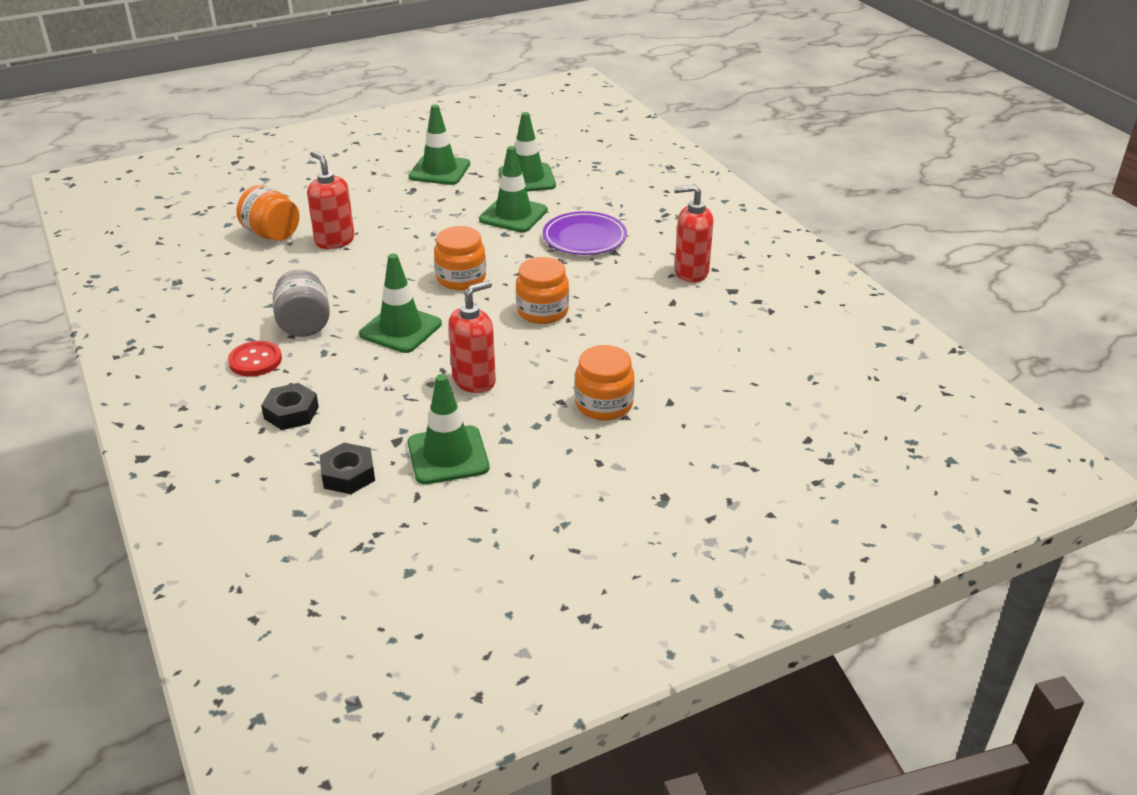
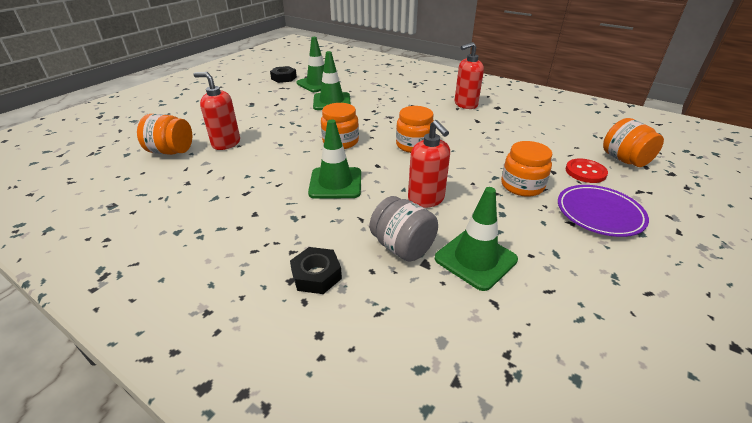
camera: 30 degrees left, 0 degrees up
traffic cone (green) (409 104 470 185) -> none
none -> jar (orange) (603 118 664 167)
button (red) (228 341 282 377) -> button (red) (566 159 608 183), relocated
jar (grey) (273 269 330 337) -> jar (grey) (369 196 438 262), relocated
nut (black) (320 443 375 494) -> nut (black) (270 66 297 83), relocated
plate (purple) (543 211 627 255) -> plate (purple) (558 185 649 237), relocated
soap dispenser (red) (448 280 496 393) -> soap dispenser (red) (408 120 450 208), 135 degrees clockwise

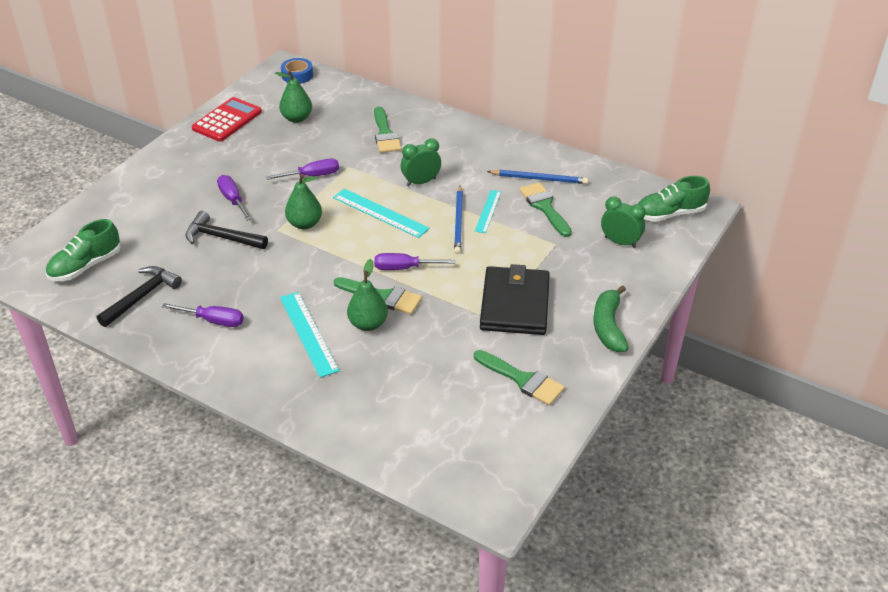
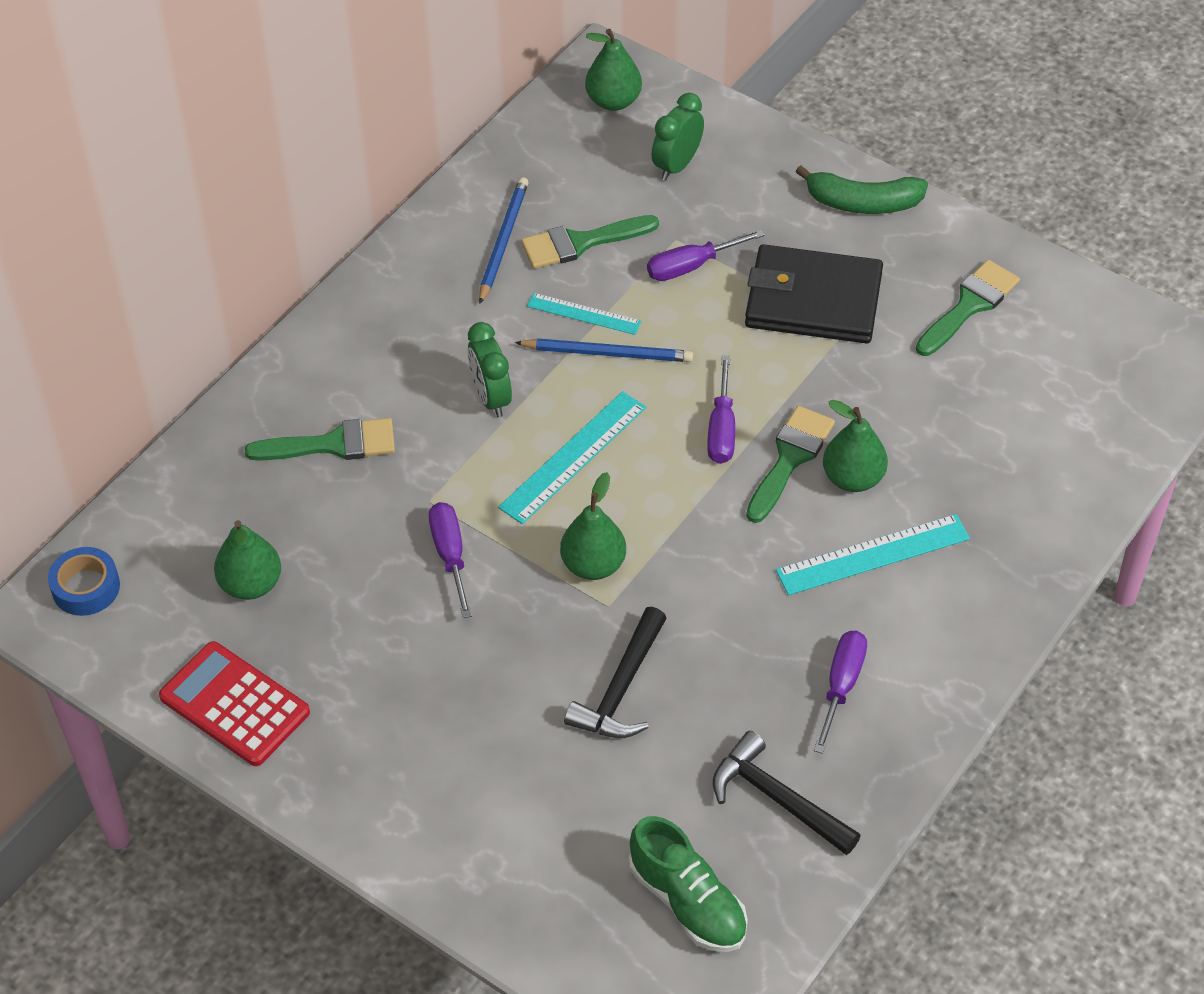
camera: 85 degrees left, 10 degrees up
screwdriver (purple) (217 175 252 221) -> screwdriver (purple) (647 230 765 281), relocated
shoe (green) (638 176 710 222) -> pear (green) (585 29 642 111)

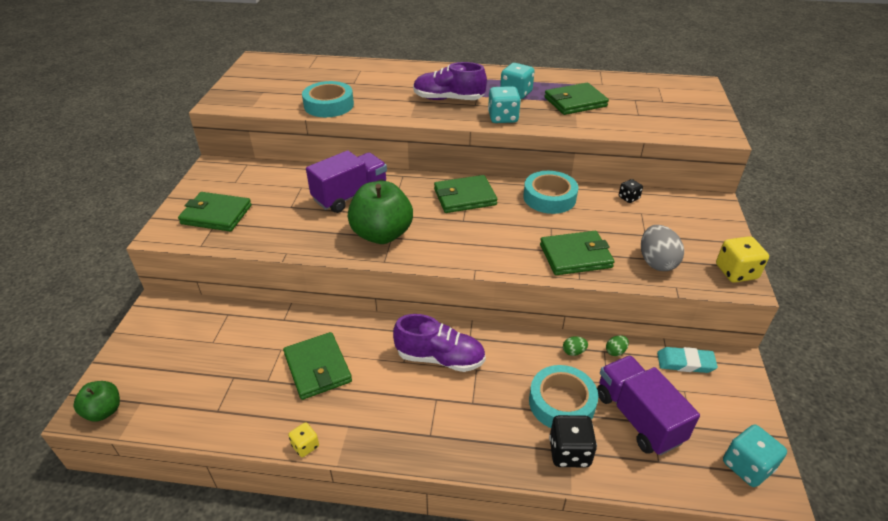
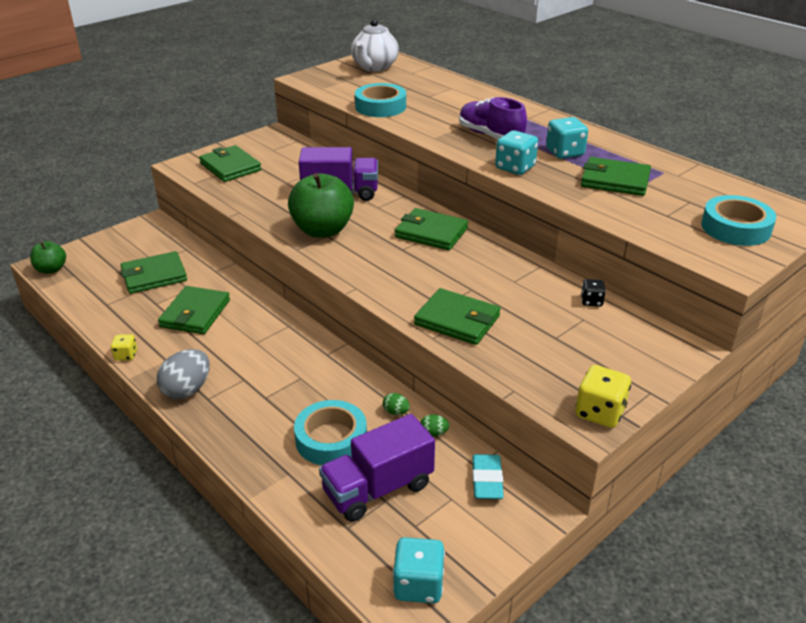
camera: 40 degrees right, 5 degrees down
shoe (purple) (393 314 486 372) -> none
dice (black) (549 415 597 467) -> none
none -> wallet (green) (121 251 187 294)
none -> teapot (white) (351 19 399 72)
tape (turquoise) (523 171 578 214) -> tape (turquoise) (701 195 776 246), relocated
egg (grey) (641 225 684 271) -> egg (grey) (157 349 209 399), relocated
truck (purple) (597 355 700 455) -> truck (purple) (319 414 435 522), 135 degrees counterclockwise
eraser (turquoise) (657 347 718 373) -> eraser (turquoise) (472 454 504 499), 45 degrees clockwise

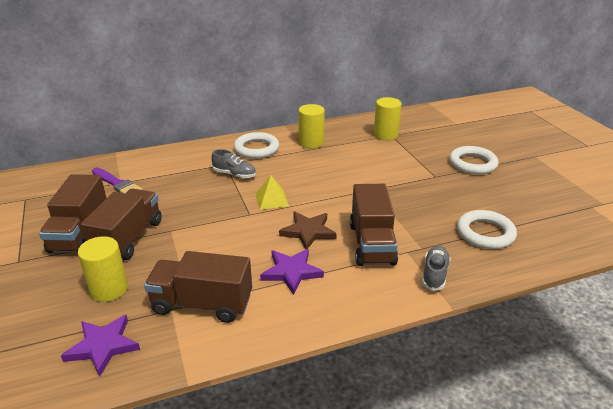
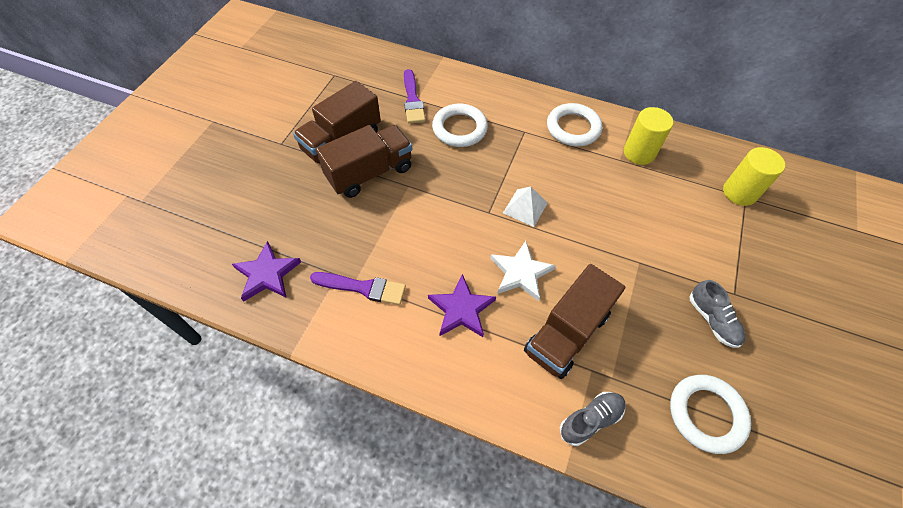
camera: 40 degrees right, 25 degrees up
cylinder (yellow) (78 236 128 302) -> none
shoe (grey) (211 149 256 178) -> shoe (grey) (689 280 746 348), relocated
ring (white) (449 146 499 174) -> ring (white) (432 104 488 147), relocated
truck (brown) (144 251 252 323) -> brush (purple) (310 272 406 305)
pyramid (yellow) (255 175 289 210) -> pyramid (white) (503 186 548 227)
star (brown) (279 212 337 249) -> star (white) (490 241 556 301)

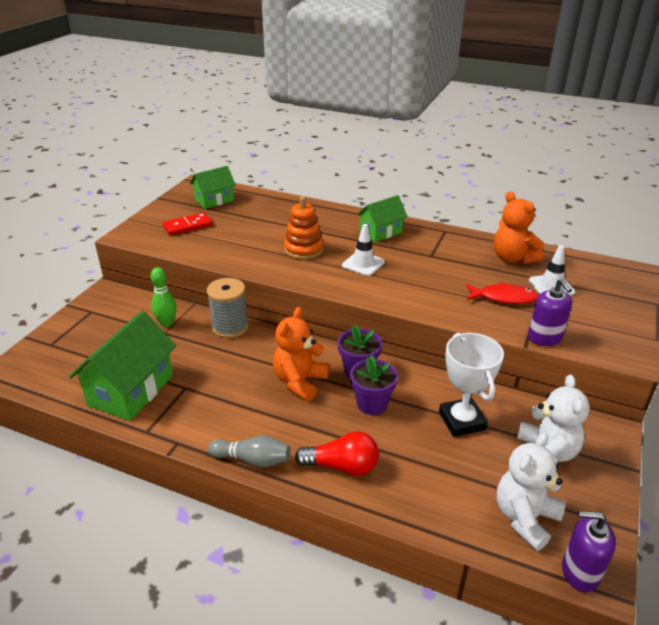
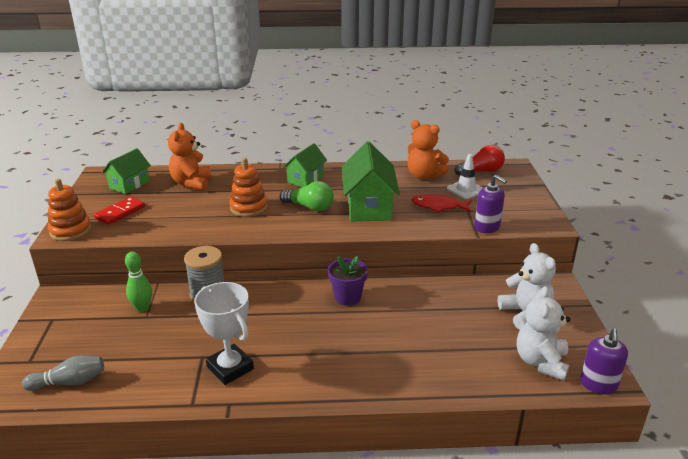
camera: 25 degrees left, 5 degrees down
flower pot (purple) (350 355 398 415) -> none
none -> stacking toy (orange) (48 179 92 241)
house (green) (69 311 176 421) -> house (green) (342 142 400 221), relocated
bowling pin (grey) (208 435 290 467) -> bowling pin (grey) (22 355 104 391), relocated
teddy bear (orange) (273 307 330 401) -> teddy bear (orange) (168 123 211 190), relocated
light bulb (red) (295 431 379 476) -> light bulb (red) (454 145 505 176), relocated
trophy (white) (439 333 504 437) -> trophy (white) (194 282 254 385), relocated
traffic cone (white) (342 224 385 276) -> light bulb (green) (279 181 334 211)
fish (red) (466 282 539 304) -> fish (red) (411 194 472 213), 150 degrees counterclockwise
soap dispenser (purple) (562 511 616 592) -> soap dispenser (purple) (580 328 628 394), 60 degrees counterclockwise

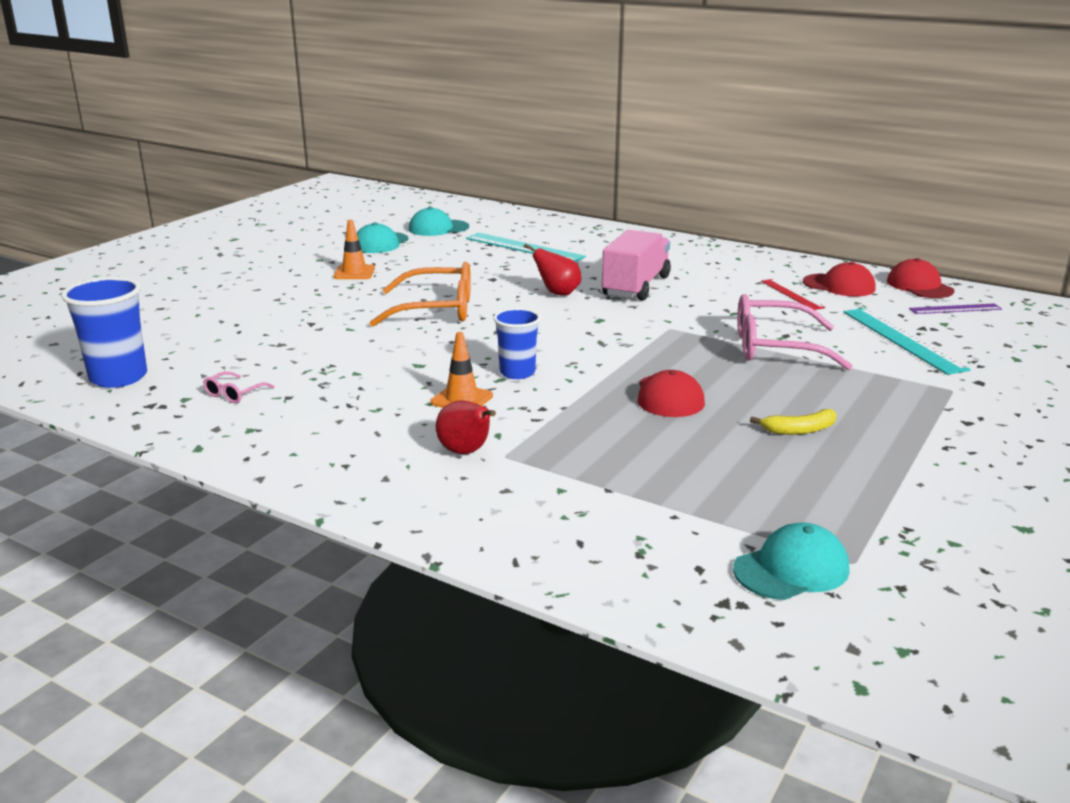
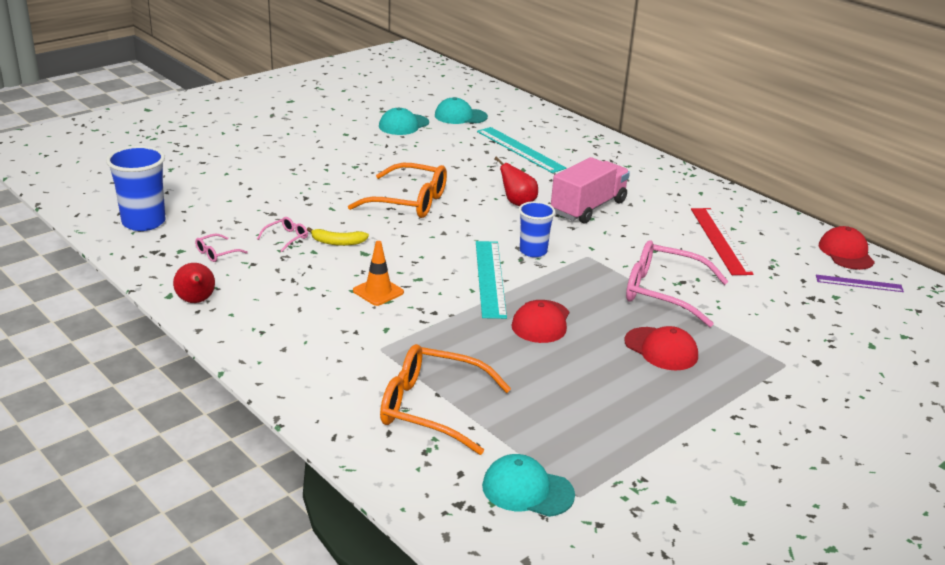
camera: 15 degrees right, 5 degrees up
traffic cone (orange) (334 220 375 279) -> none
none -> glasses (pink) (257 217 308 252)
none -> glasses (orange) (380 344 511 455)
pear (red) (436 401 496 454) -> pear (red) (173 263 215 303), relocated
cup (blue) (493 308 541 379) -> cup (blue) (519 201 555 257), relocated
banana (yellow) (750 409 837 435) -> banana (yellow) (307 227 369 246), relocated
cap (red) (803 262 875 297) -> cap (red) (624 326 698 370), relocated
ruler (turquoise) (844 308 970 375) -> ruler (turquoise) (476 241 507 319), relocated
cap (turquoise) (733 522 849 600) -> cap (turquoise) (482 454 575 517), 150 degrees counterclockwise
ruler (red) (761 279 825 310) -> ruler (red) (691 208 754 275), x1.70

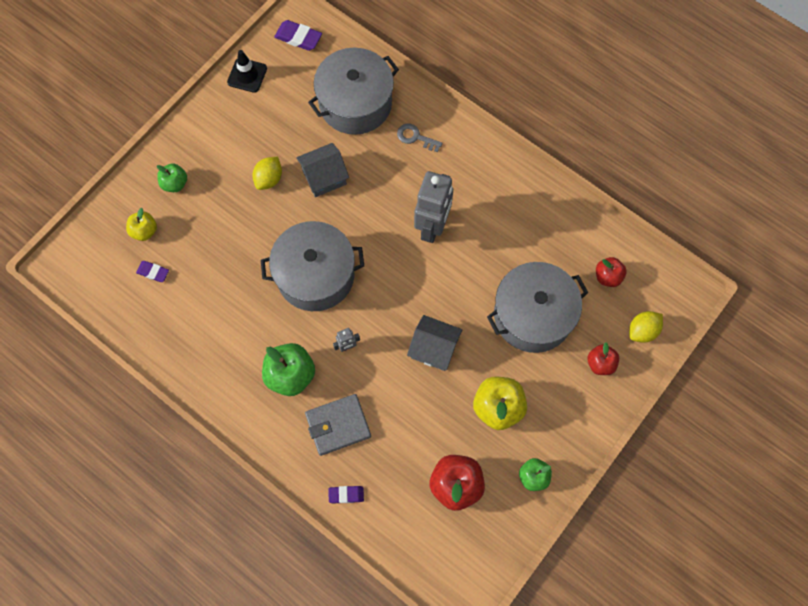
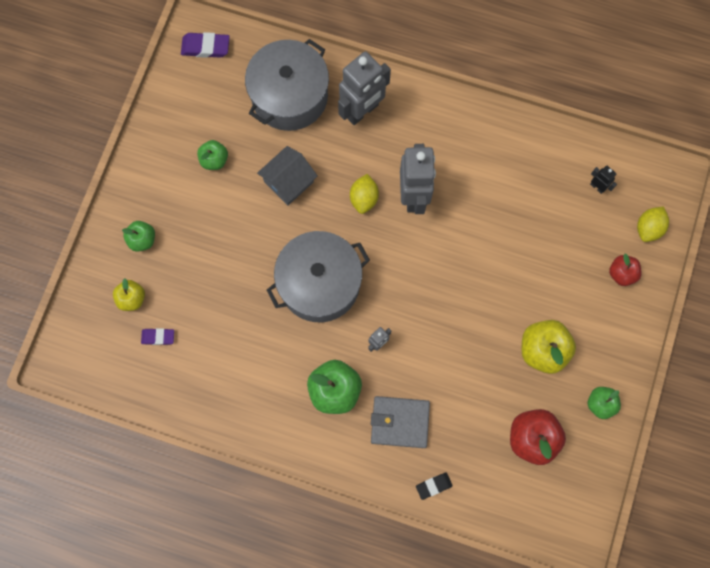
camera: 20 degrees left, 5 degrees up
traffic cone (black) (227 50 267 93) -> none
house (grey) (407 315 463 371) -> none
pot (grey) (487 262 588 353) -> none
none -> apple (green) (197 140 228 170)
lemon (yellow) (252 157 282 190) -> lemon (yellow) (350 174 379 214), relocated
key (grey) (397 124 443 152) -> robot (grey) (338 51 391 125)
apple (red) (596 257 627 287) -> robot (black) (590 166 617 194)
eraser (purple) (328 486 364 503) -> eraser (black) (416 472 453 500)
wallet (grey) (305 394 371 456) -> wallet (grey) (371 396 430 448), 45 degrees clockwise

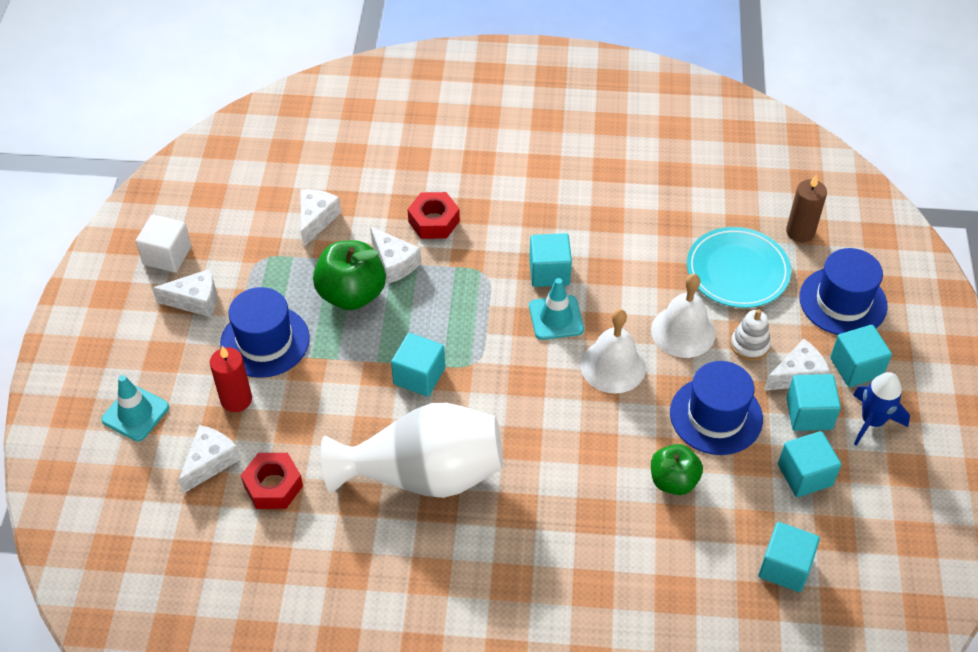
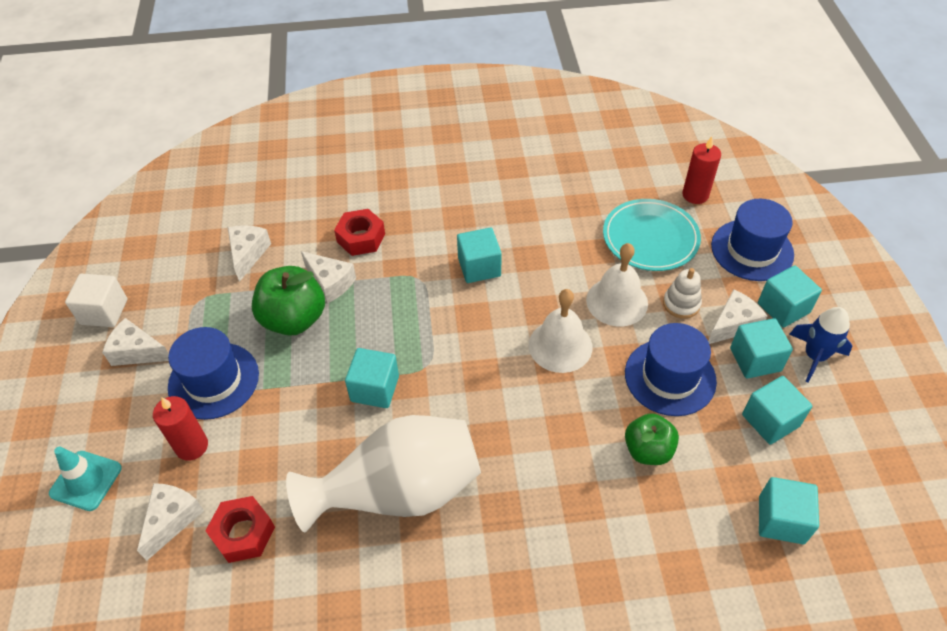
camera: 10 degrees left, 0 degrees up
traffic cone (turquoise) (529 278 584 340) -> none
candle (brown) (786 174 827 242) -> candle (red) (682 137 721 204)
cheese (white) (152 269 217 317) -> cheese (white) (102 318 169 366), 150 degrees counterclockwise

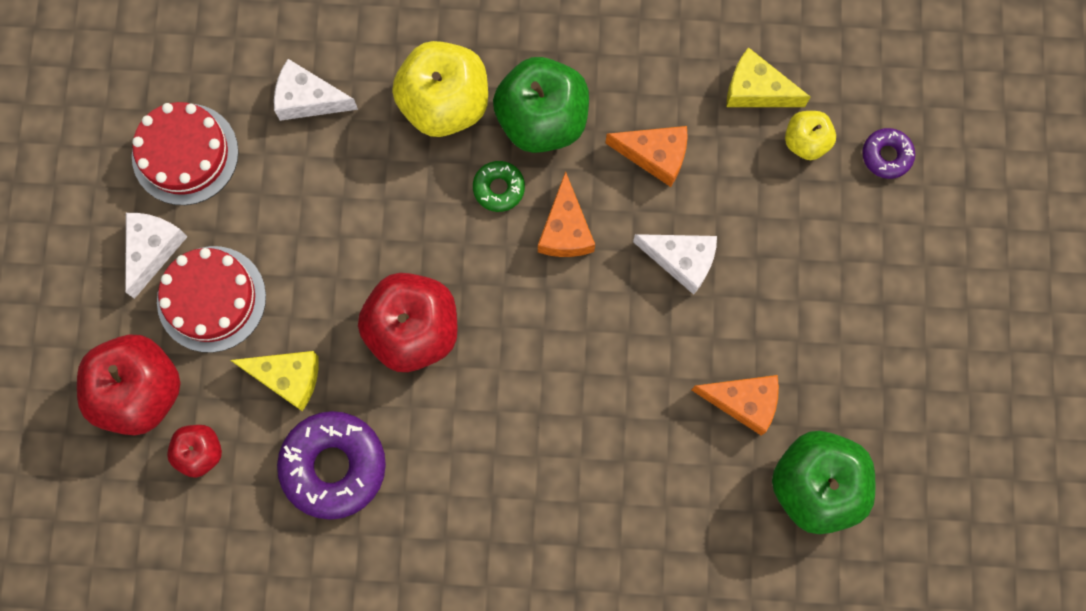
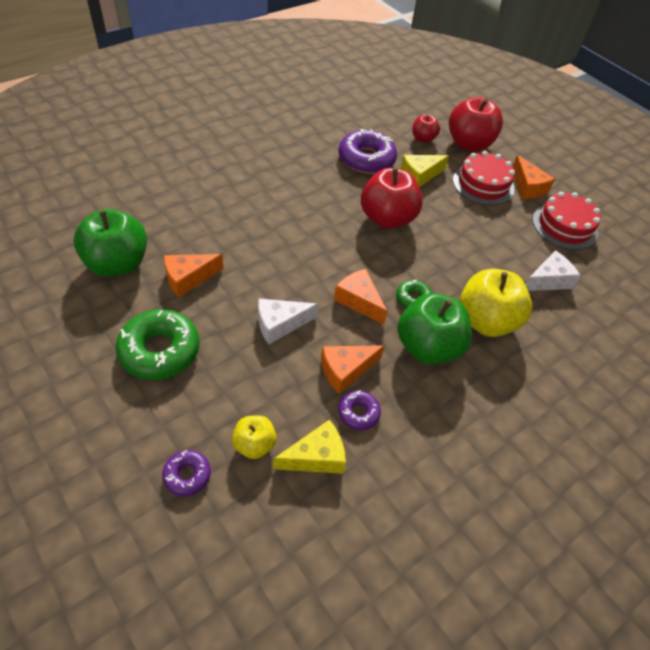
camera: 135 degrees right, 25 degrees down
none -> donut (green) (116 309 200 380)
none -> donut (purple) (338 390 381 430)
cheese (white) (125 213 187 299) -> cheese (orange) (512 155 555 199)

